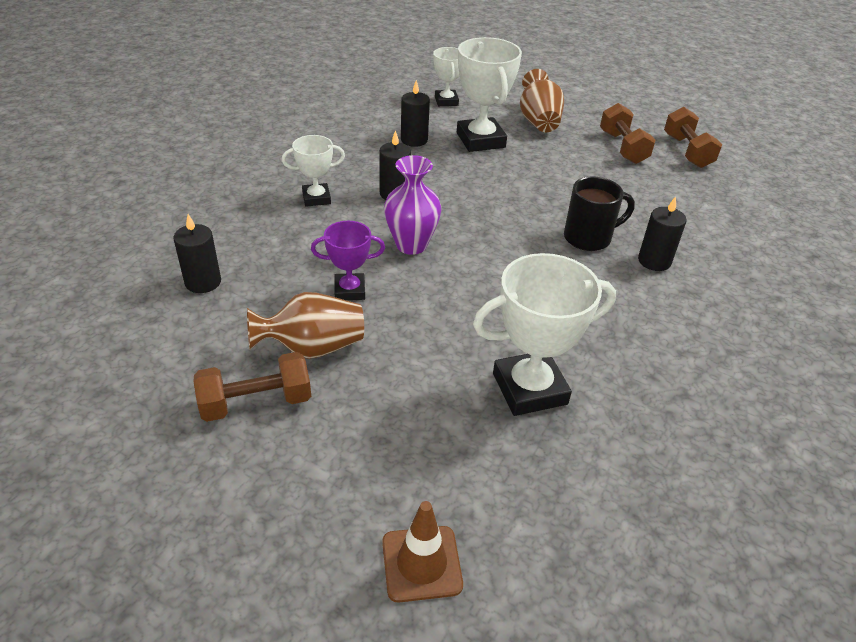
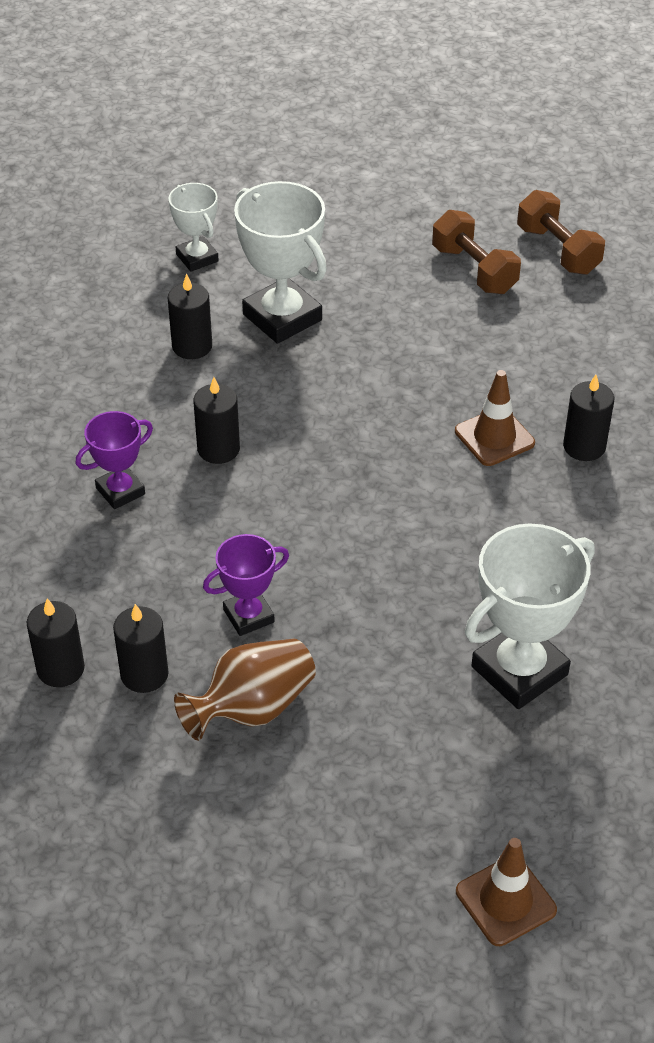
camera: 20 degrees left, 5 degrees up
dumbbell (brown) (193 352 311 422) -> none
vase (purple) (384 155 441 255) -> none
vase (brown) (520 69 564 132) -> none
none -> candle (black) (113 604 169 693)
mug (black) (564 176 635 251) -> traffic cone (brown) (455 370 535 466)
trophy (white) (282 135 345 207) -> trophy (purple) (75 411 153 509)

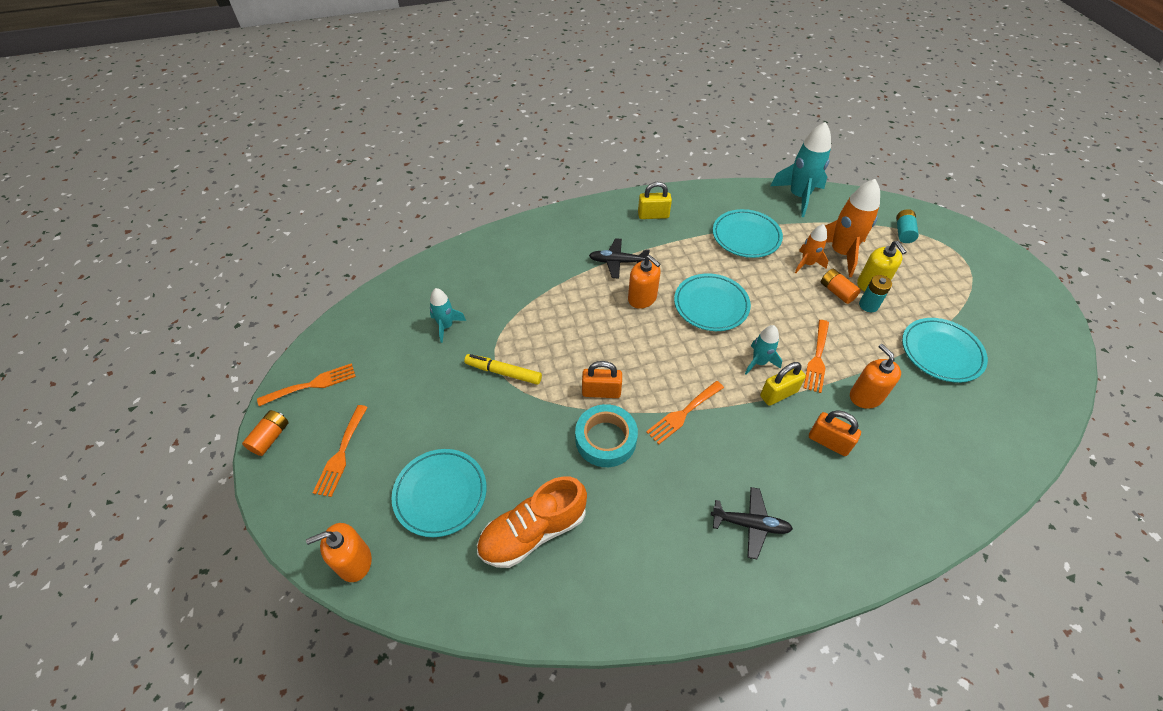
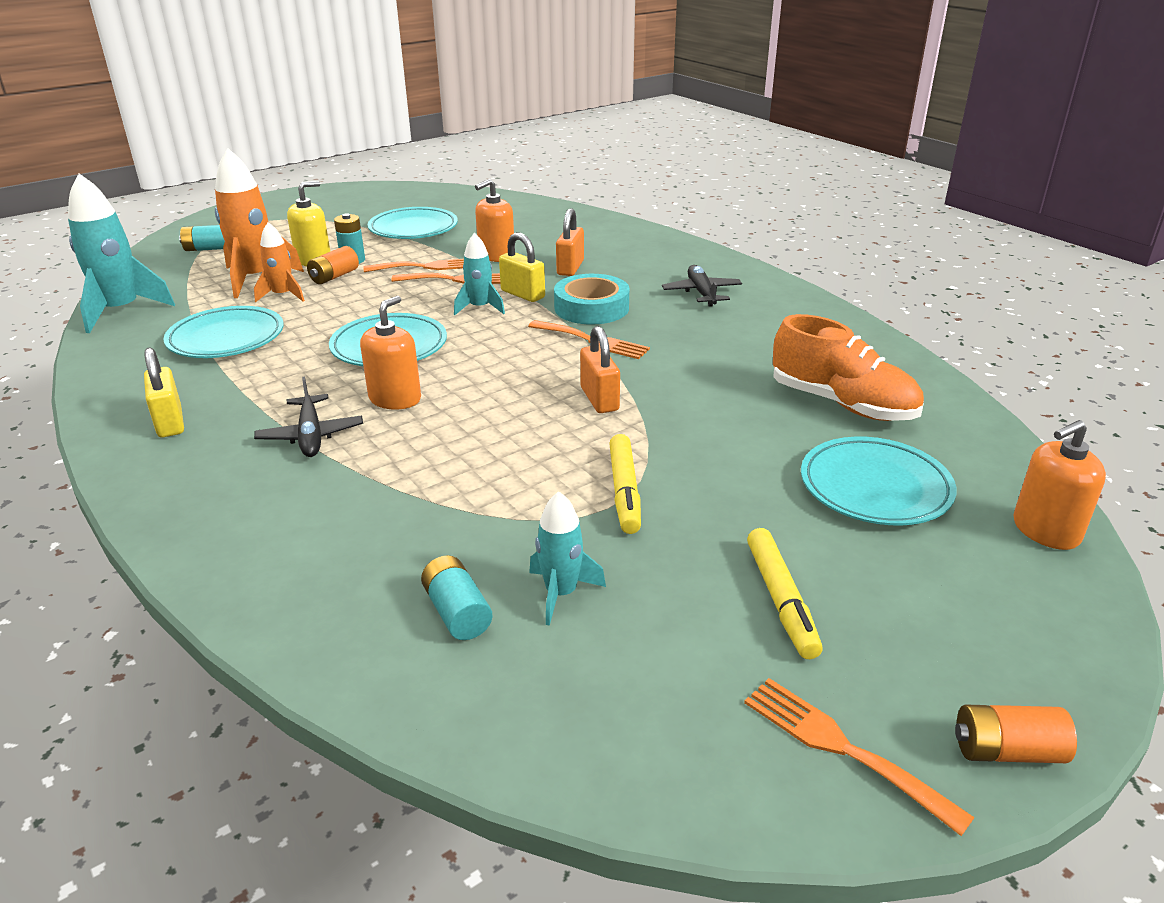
camera: 110 degrees left, 20 degrees down
none -> battery (turquoise) (421 555 492 640)
none -> marker (yellow) (747 528 823 659)
fork (orange) (313 405 368 497) -> fork (orange) (364 259 464 272), relocated
tape (turquoise) (575 404 638 467) -> tape (turquoise) (554 274 629 325), relocated
soap dispenser (orange) (306 523 372 582) -> soap dispenser (orange) (1013 420 1106 550), 105 degrees clockwise

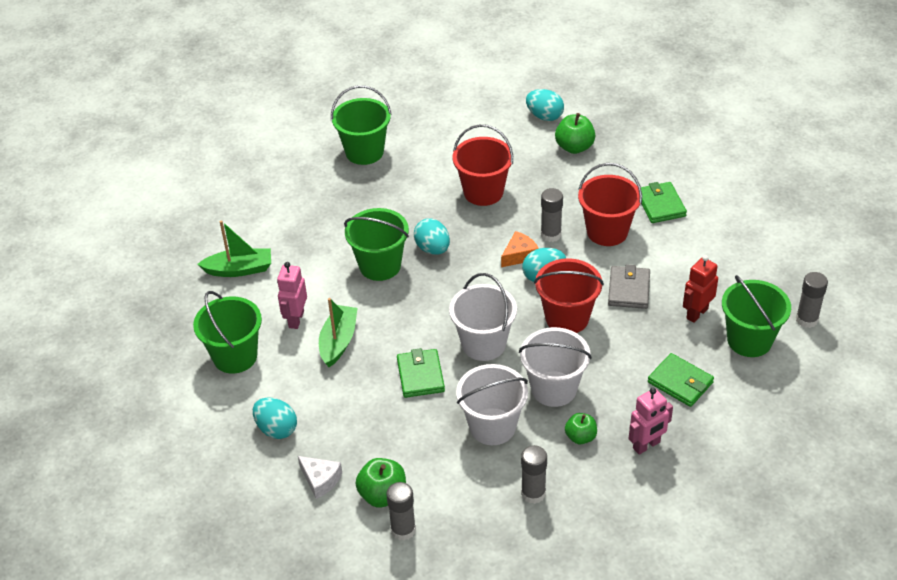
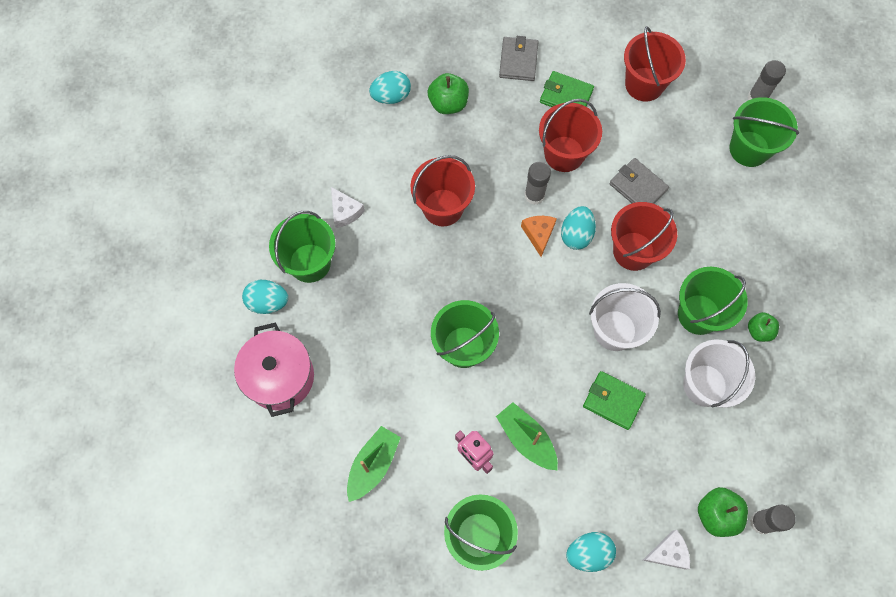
camera: 55 degrees left, 25 degrees up
glue stick (grey) (521 445 547 504) -> none
robot (pink) (629 388 673 455) -> none
wallet (green) (648 353 714 407) -> none
robot (red) (683 255 718 323) -> none
none -> pot (pink) (234 323 314 417)
none -> cheese (white) (331 187 365 228)
none -> wallet (grey) (499 36 539 81)
none -> bucket (red) (624 26 686 102)
egg (turquoise) (414 218 450 255) -> egg (turquoise) (242 280 288 314), relocated
bucket (white) (519 327 592 407) -> bucket (green) (678 267 748 335)

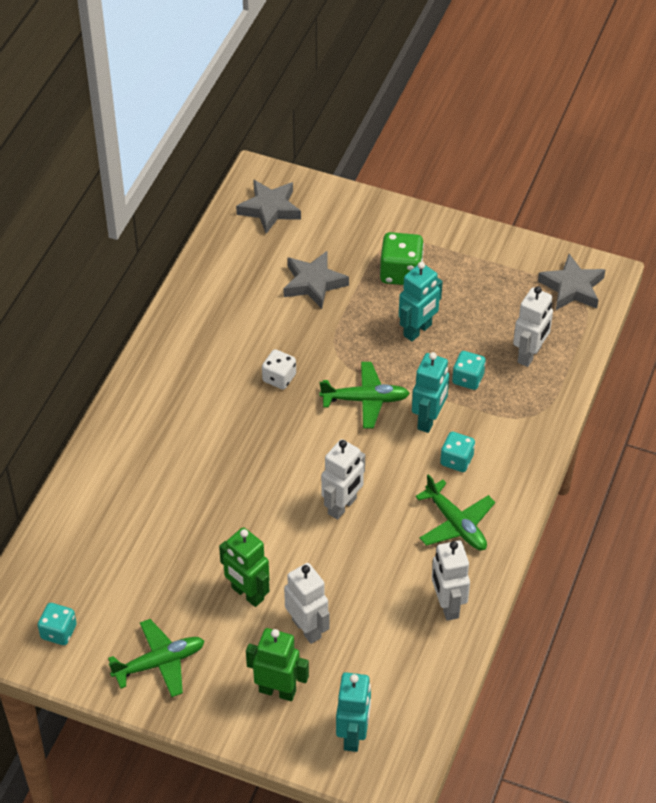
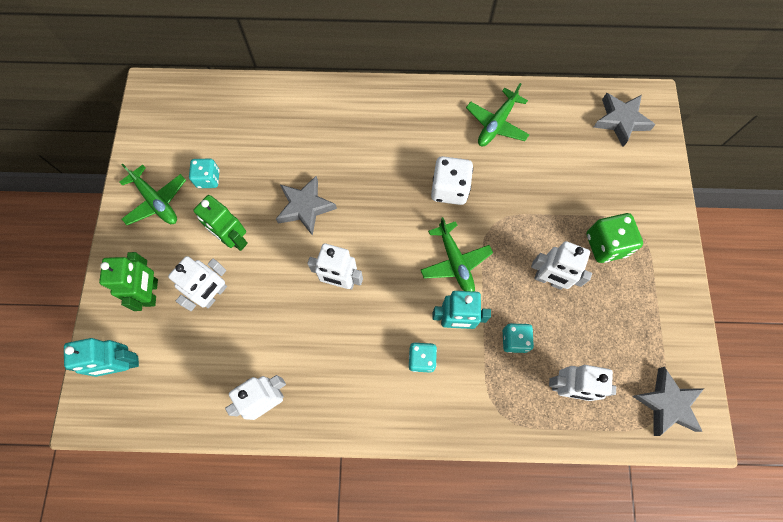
camera: 70 degrees right, 20 degrees up
dice (turquoise) (38 603 77 645) -> dice (turquoise) (189 159 220 188), relocated
star (grey) (283 251 349 309) -> star (grey) (276 176 337 236), relocated
plane (green) (415 474 495 550) -> plane (green) (466 83 530 146), relocated
robot (turquoise) (399 262 443 341) -> robot (white) (531 241 592 290)
robot (green) (219 527 269 607) -> robot (green) (193 195 248 251), 75 degrees counterclockwise
dice (white) (262 349 296 389) -> dice (white) (431 156 473 205), x1.52

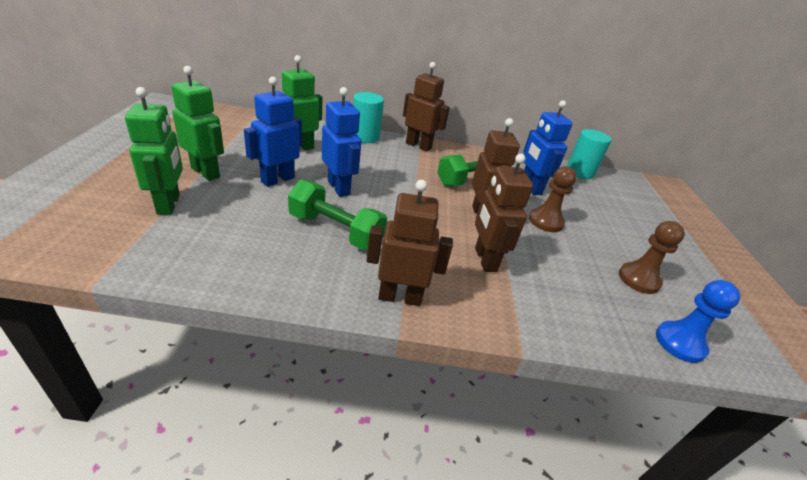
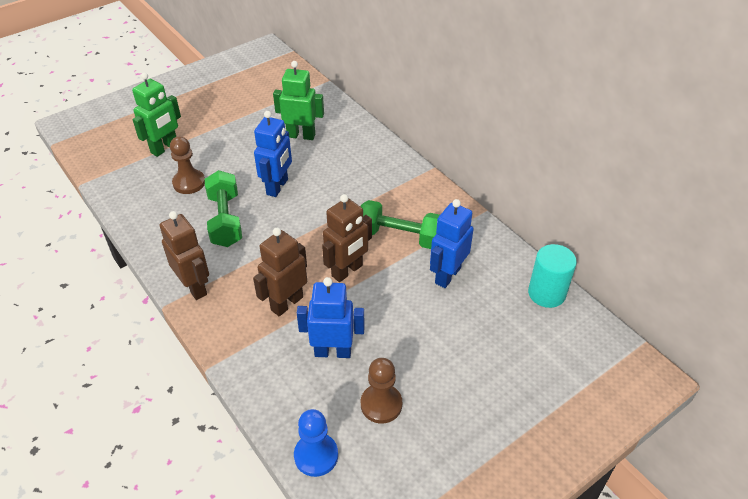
camera: 55 degrees right, 10 degrees up
robot (green) (171 66 224 181) -> none
cylinder (turquoise) (353 92 384 143) -> none
robot (brown) (403 62 450 152) -> none
robot (blue) (244 76 302 187) -> robot (blue) (297 277 365 358), relocated
pawn (brown) (529 166 577 232) -> pawn (brown) (170 136 205 194), relocated

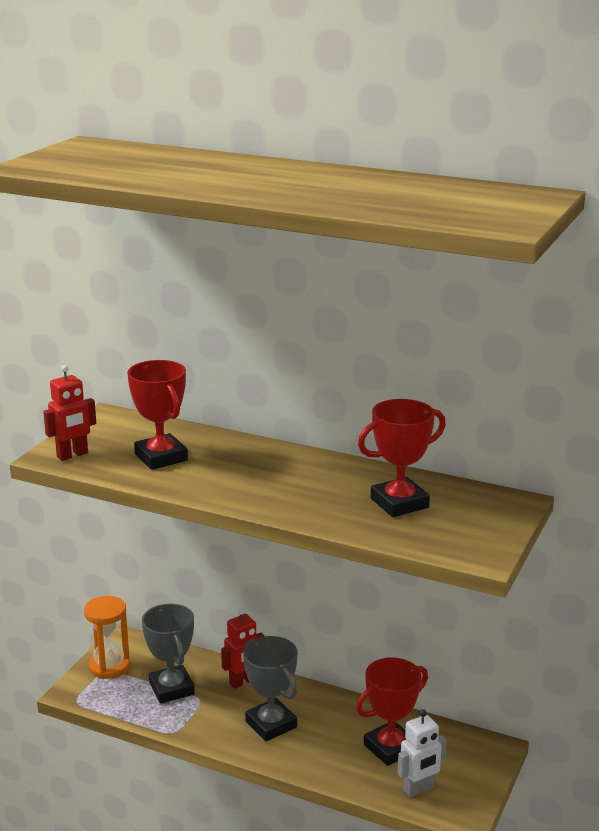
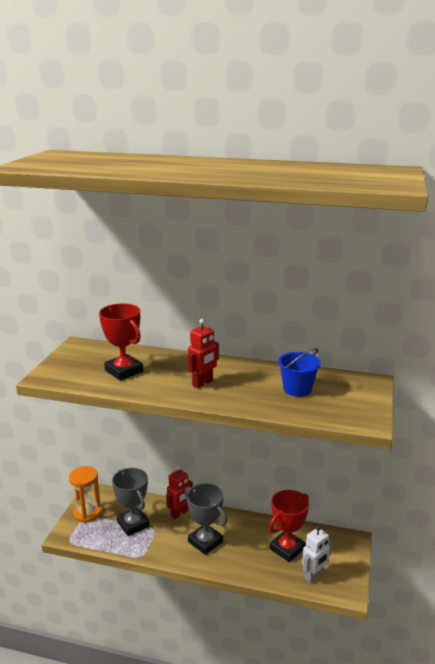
camera: 10 degrees left, 0 degrees up
robot (red) (43 365 96 461) -> robot (red) (188 319 219 388), relocated
trophy (red) (358 399 446 517) -> bucket (blue) (278 348 321 397)

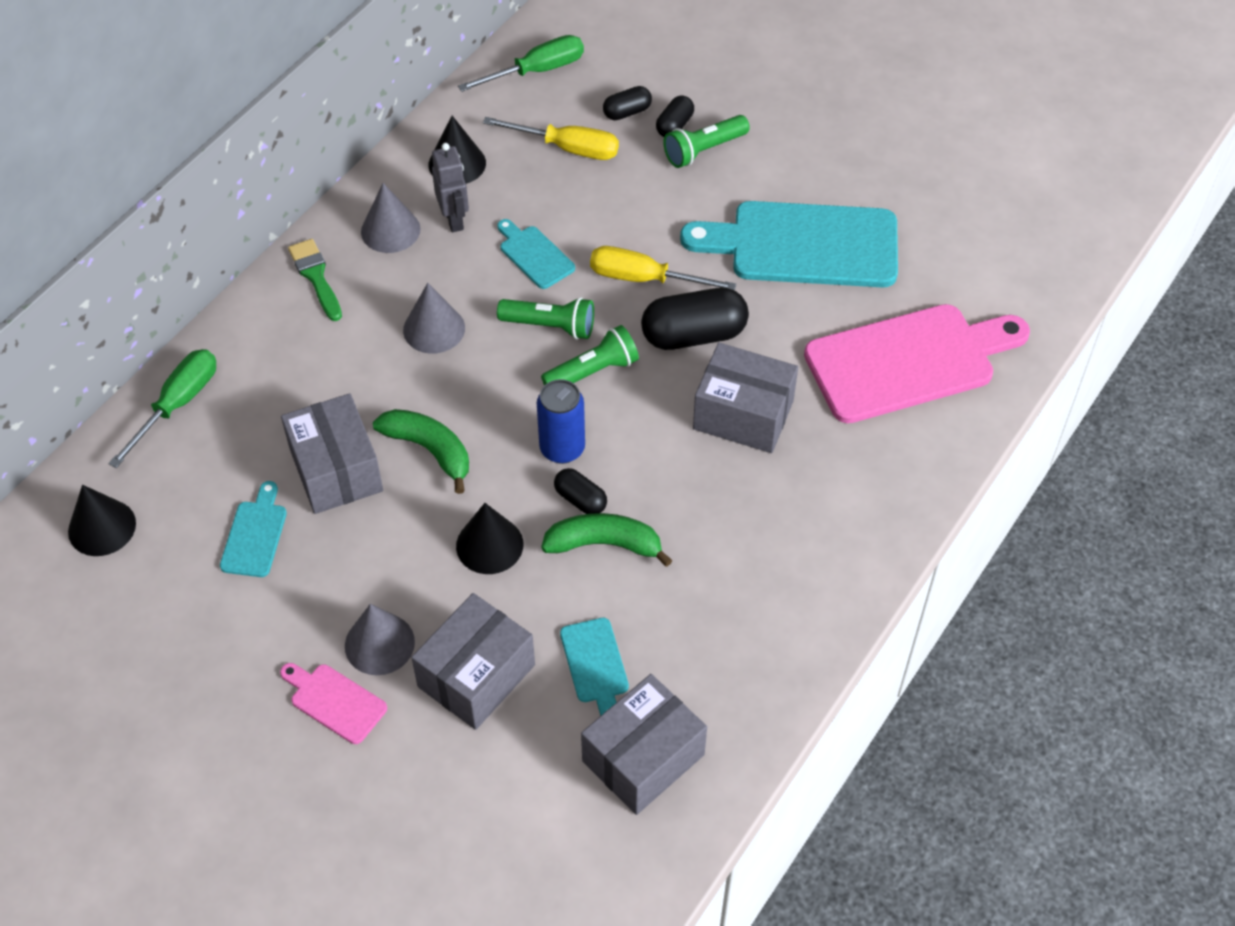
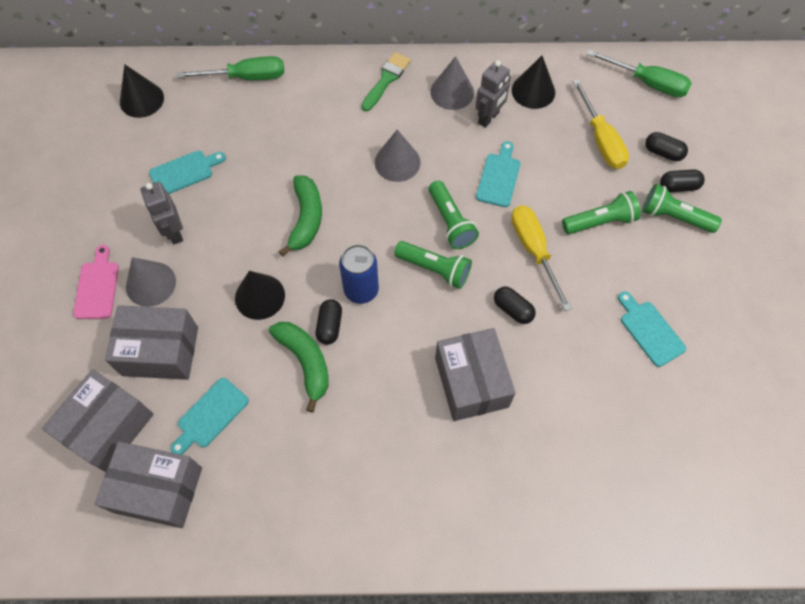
camera: 55 degrees right, 10 degrees up
cutting board (pink) (804 304 1030 423) -> none
none -> robot (grey) (141 182 183 244)
none -> flashlight (green) (562 191 641 234)
box (grey) (281 393 383 514) -> box (grey) (42 369 154 472), relocated
capsule (black) (641 288 749 350) -> capsule (black) (494 286 536 324), x0.53
cutting board (turquoise) (680 201 898 288) -> cutting board (turquoise) (618 291 686 367), x0.45

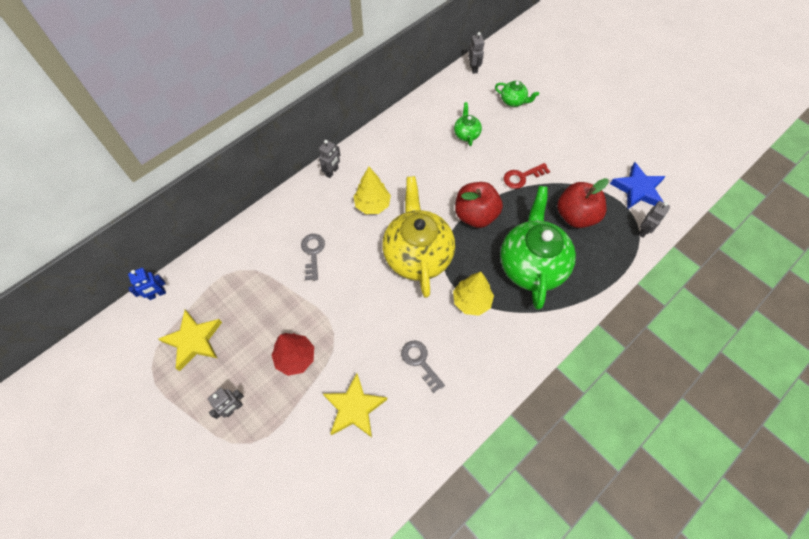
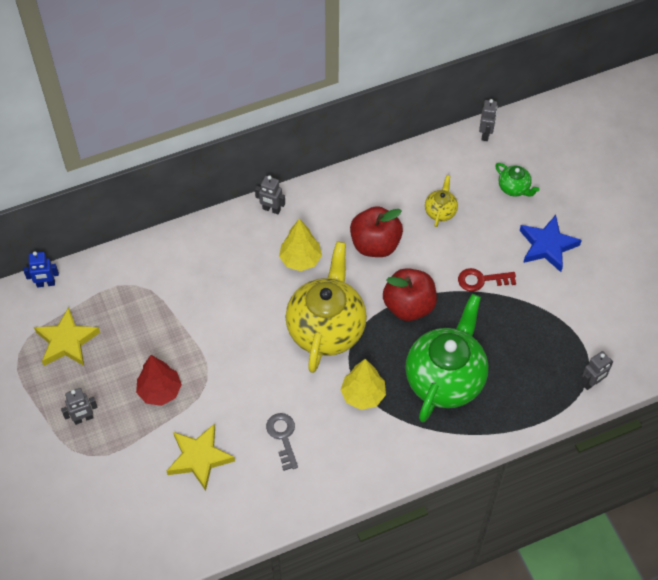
camera: 20 degrees right, 5 degrees down
key (grey) (301 234 325 281) -> none
apple (red) (557 178 609 228) -> apple (red) (350 206 403 257), relocated
star (blue) (610 162 666 210) -> star (blue) (520 215 582 272), relocated
teapot (green) (454 102 482 146) -> teapot (yellow) (425 175 458 227)
robot (grey) (319 140 340 178) -> robot (grey) (255 175 285 214), 60 degrees clockwise

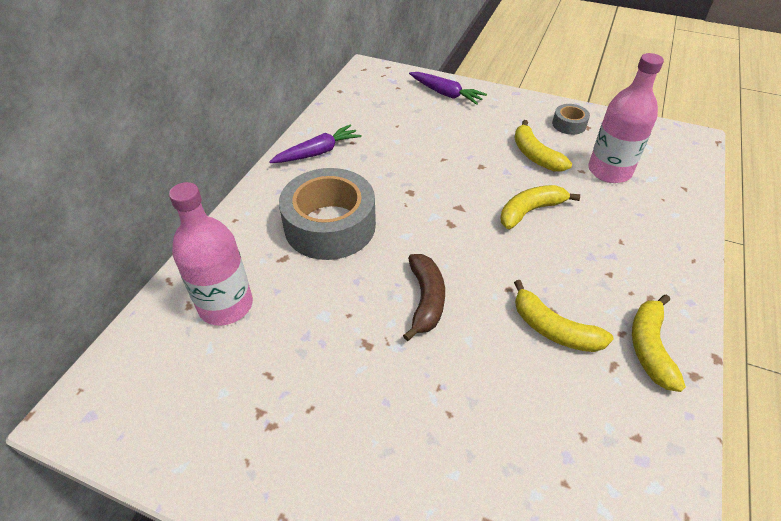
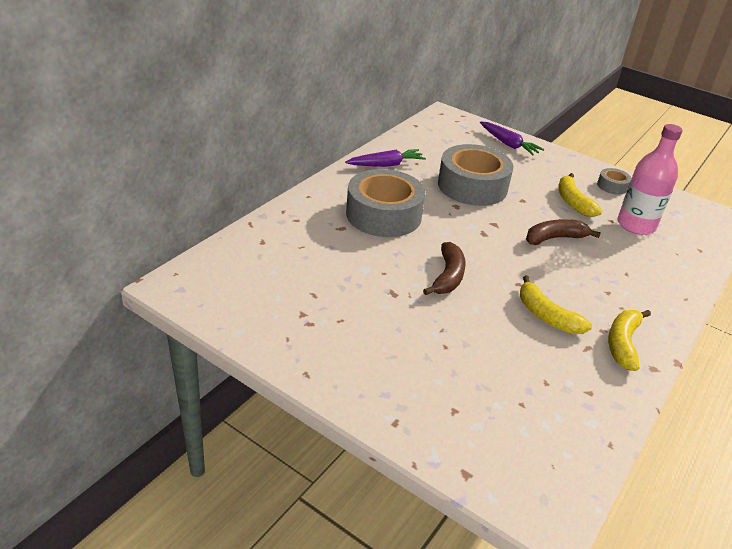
camera: 10 degrees right, 10 degrees down
bottle (pink) (169 182 253 326) -> none
none -> tape (grey) (438 144 513 206)
banana (yellow) (500 185 580 229) -> banana (brown) (526 219 601 245)

